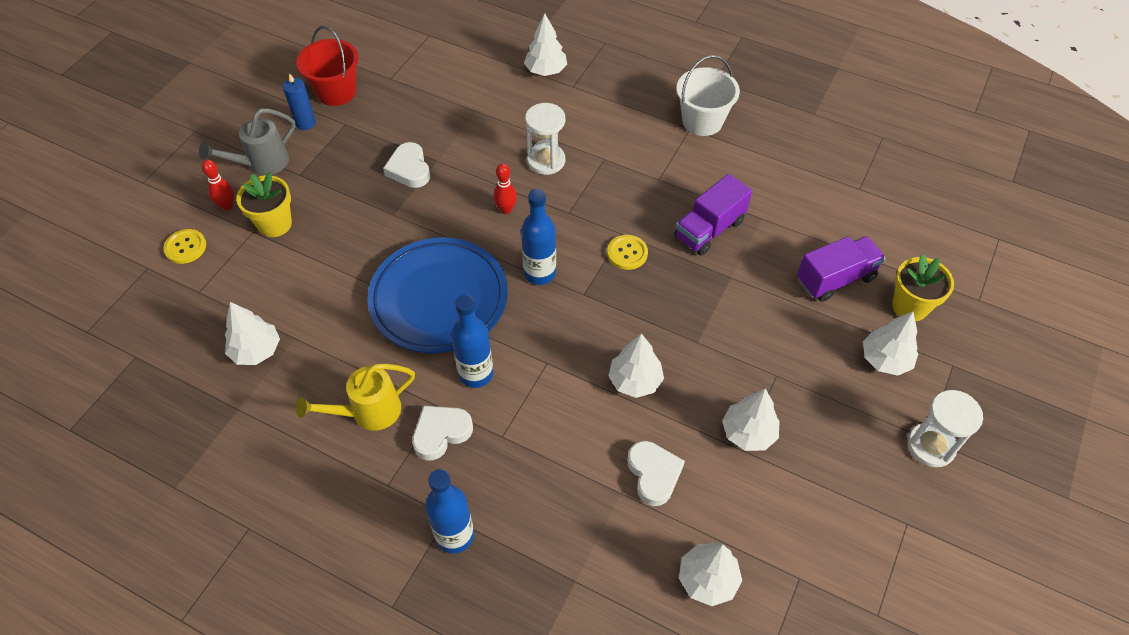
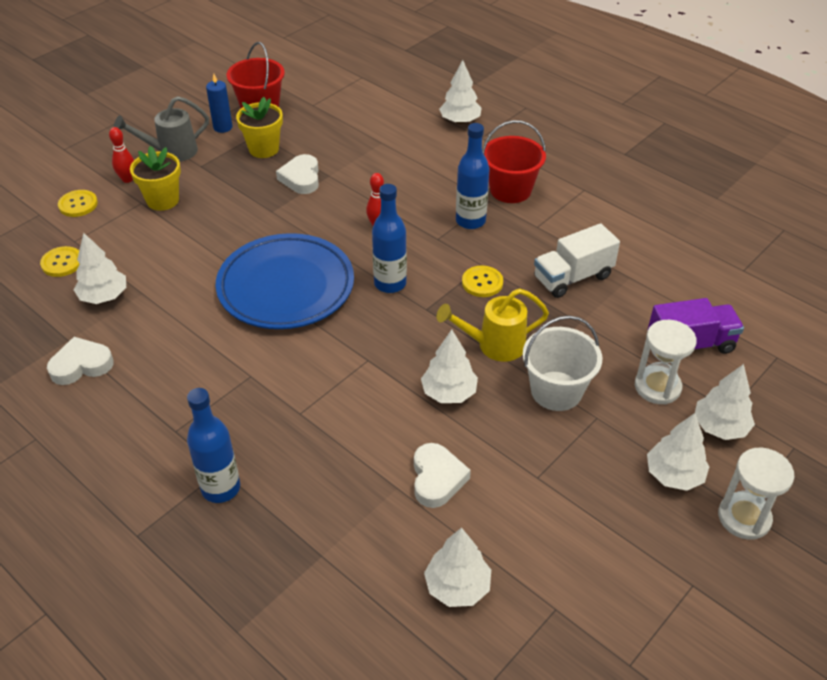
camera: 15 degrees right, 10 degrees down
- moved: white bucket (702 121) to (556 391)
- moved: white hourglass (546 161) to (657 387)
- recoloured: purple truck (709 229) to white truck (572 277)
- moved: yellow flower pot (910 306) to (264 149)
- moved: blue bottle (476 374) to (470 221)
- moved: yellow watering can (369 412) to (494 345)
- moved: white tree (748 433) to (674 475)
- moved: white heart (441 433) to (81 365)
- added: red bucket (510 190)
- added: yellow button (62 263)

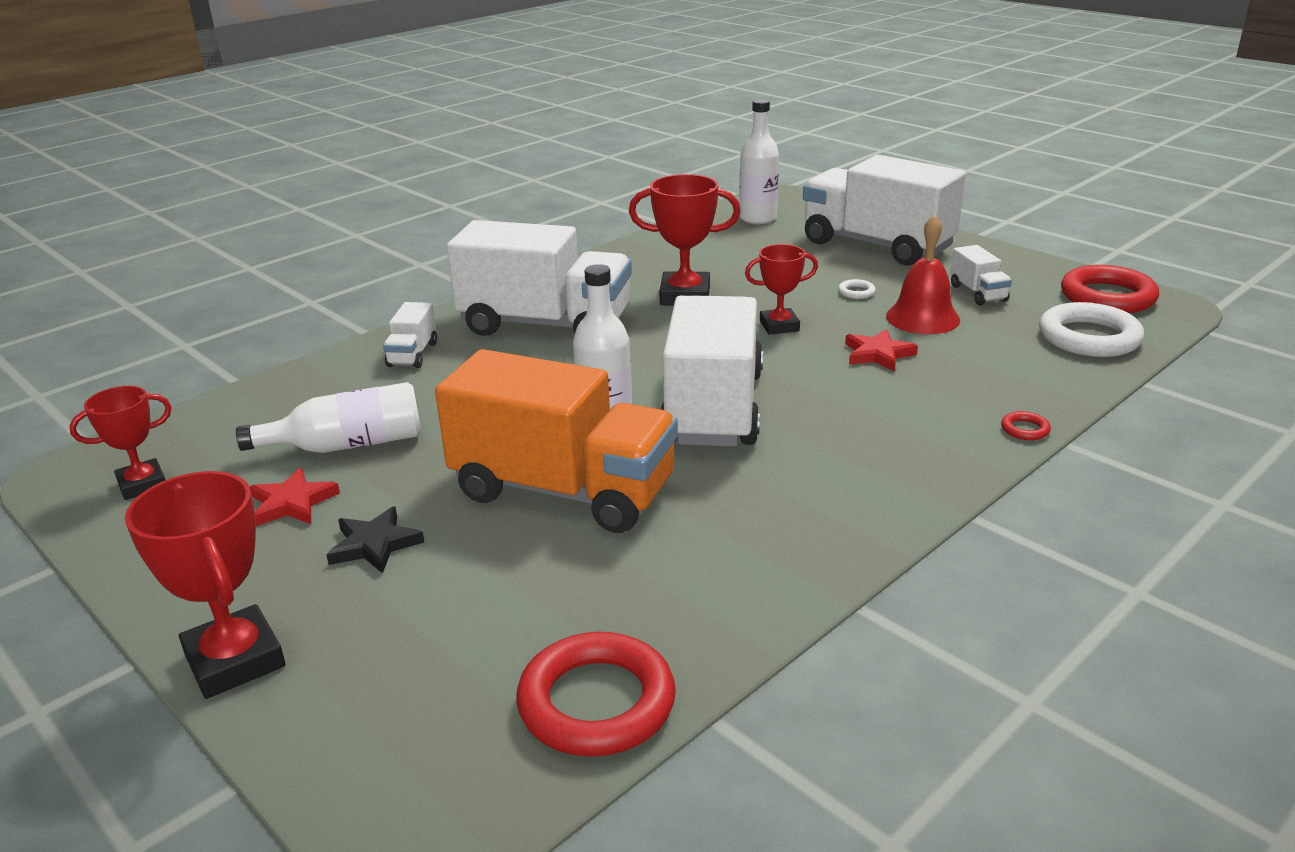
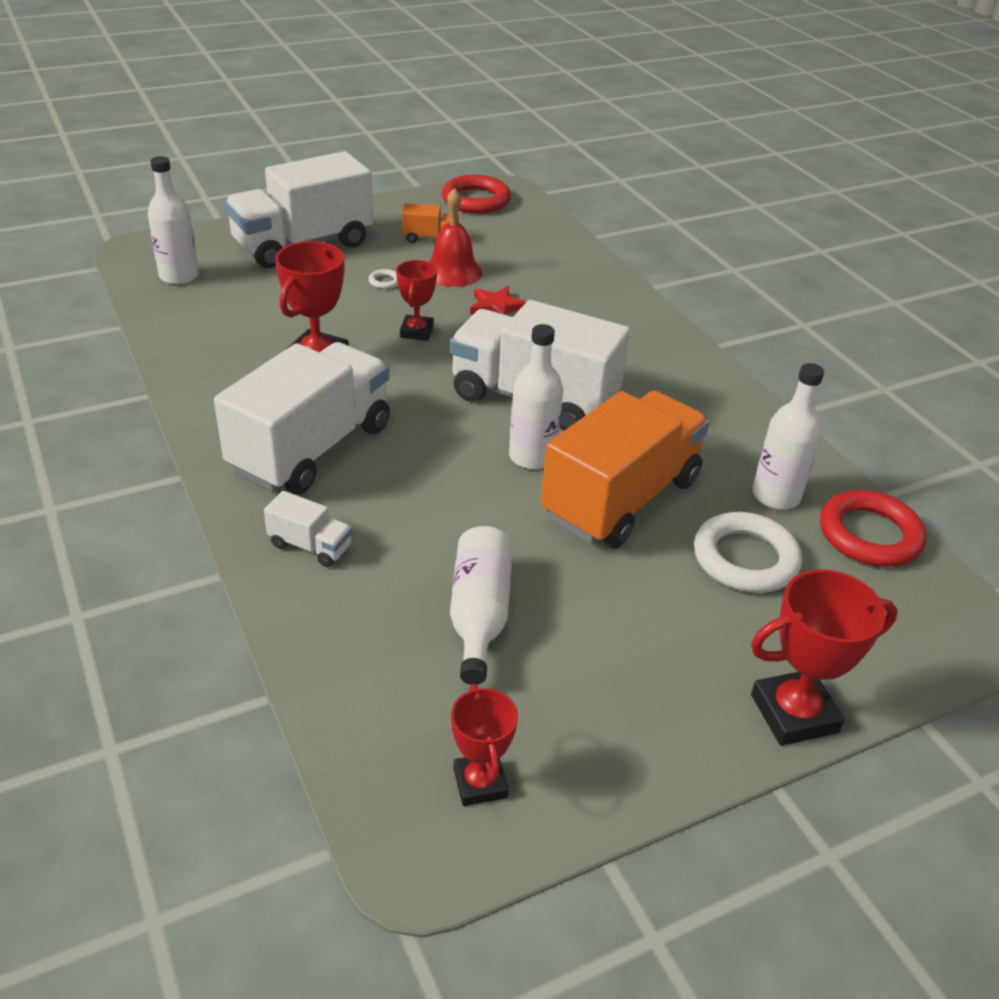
camera: 75 degrees left, 10 degrees up
- recoloured: white truck (978 293) to orange truck (430 238)
- moved: white ring (1089 338) to (745 559)
- removed: red ring (1025 429)
- removed: red star (292 503)
- removed: black star (374 545)
- added: white bottle (776 496)

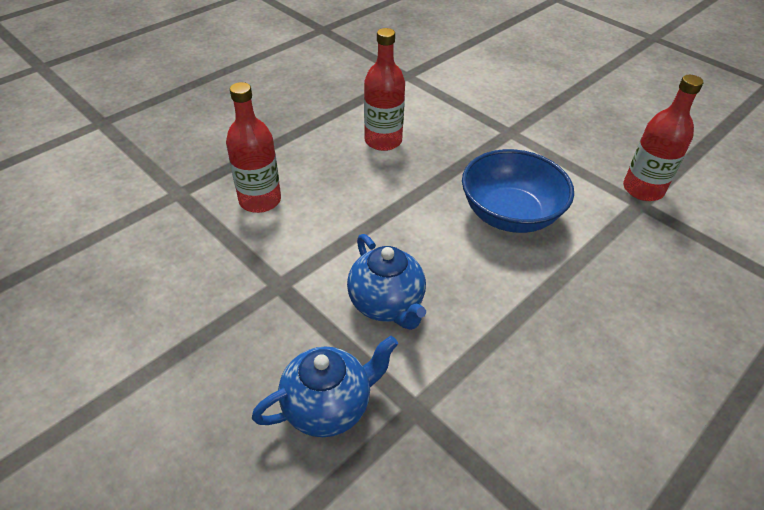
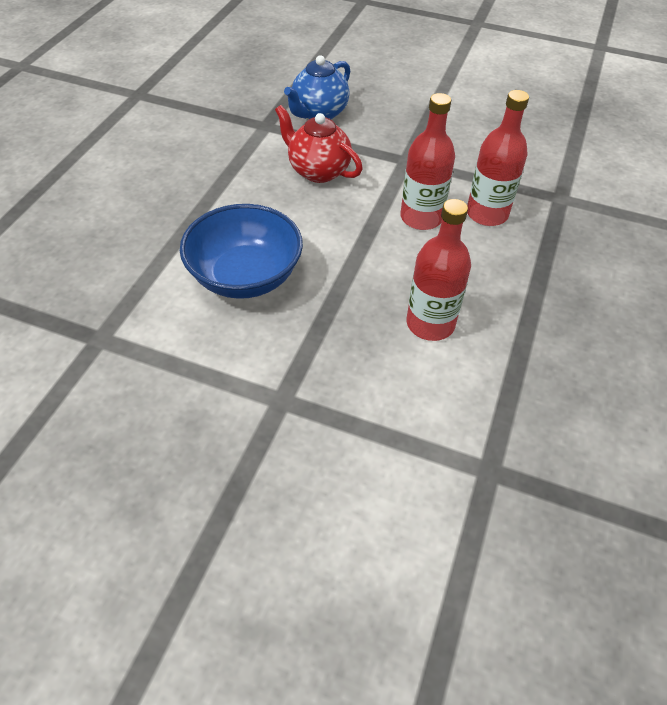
camera: 155 degrees right, 5 degrees up
- moved: red bottle (643 189) to (421 217)
- recoloured: blue teapot (386 304) to red teapot (318 171)

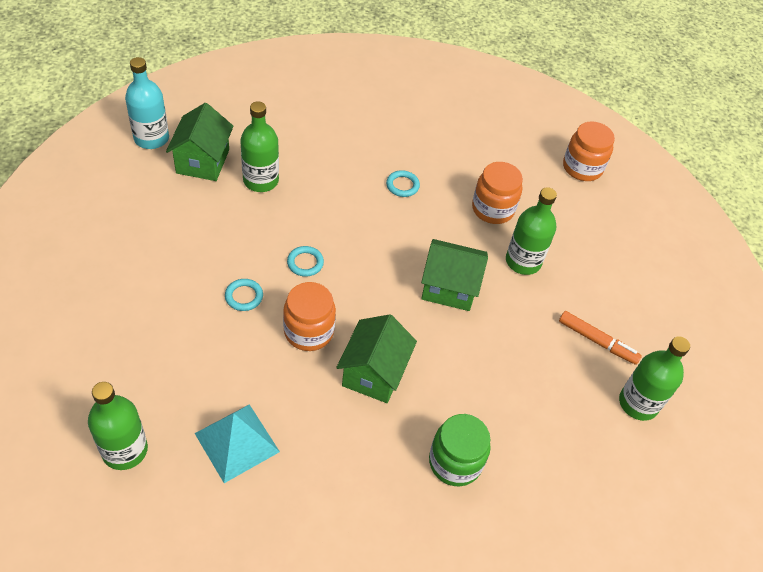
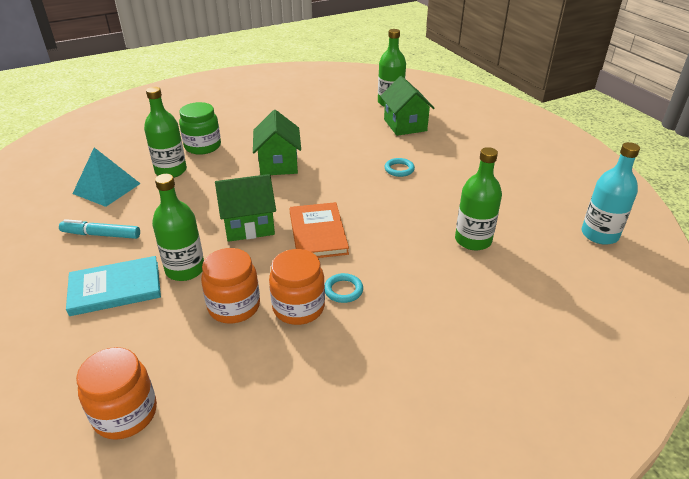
camera: 160 degrees right, 15 degrees down
- moved: green house (203 161) to (405 125)
- removed: turquoise ring (305 263)
- moved: orange jar (308 331) to (298 307)
- recoloured: orange marker (597 341) to turquoise marker (101 235)
- moved: green bottle (638 403) to (171 171)
- moved: turquoise pyramid (237 442) to (106 188)
- added: orange book (318 233)
- added: turquoise book (115 288)

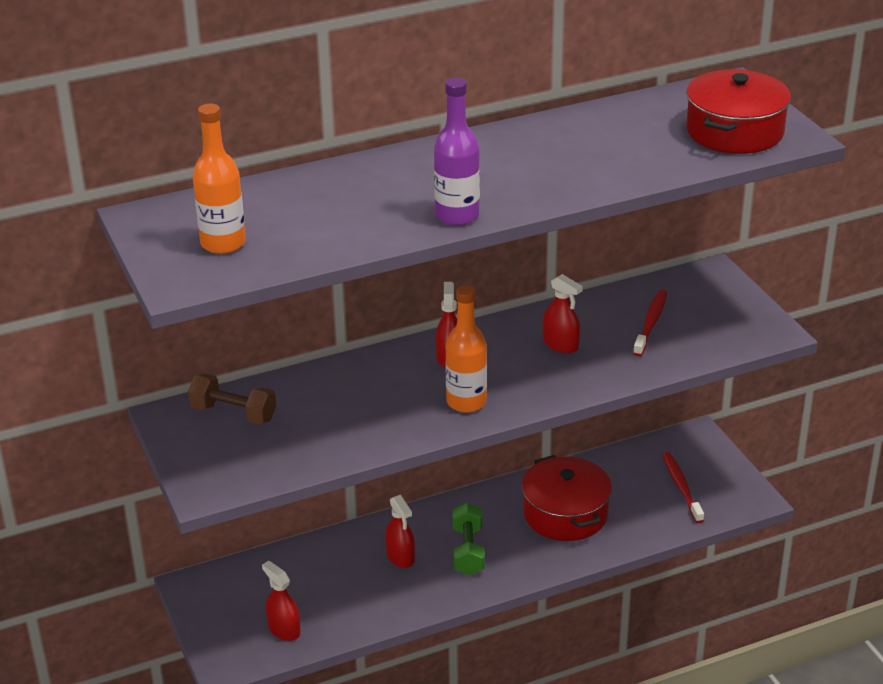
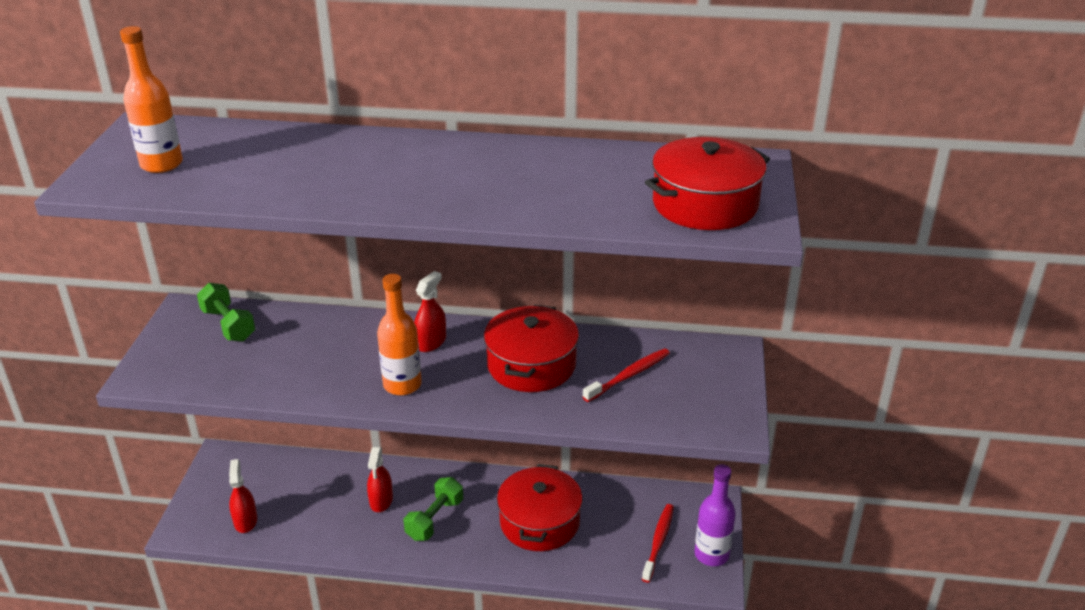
camera: 30 degrees right, 0 degrees up
- moved: purple bottle (457 216) to (711 554)
- replaced: red spray bottle (560 344) to red pot (531 365)
- recoloured: brown dumbbell (233 413) to green dumbbell (228 325)

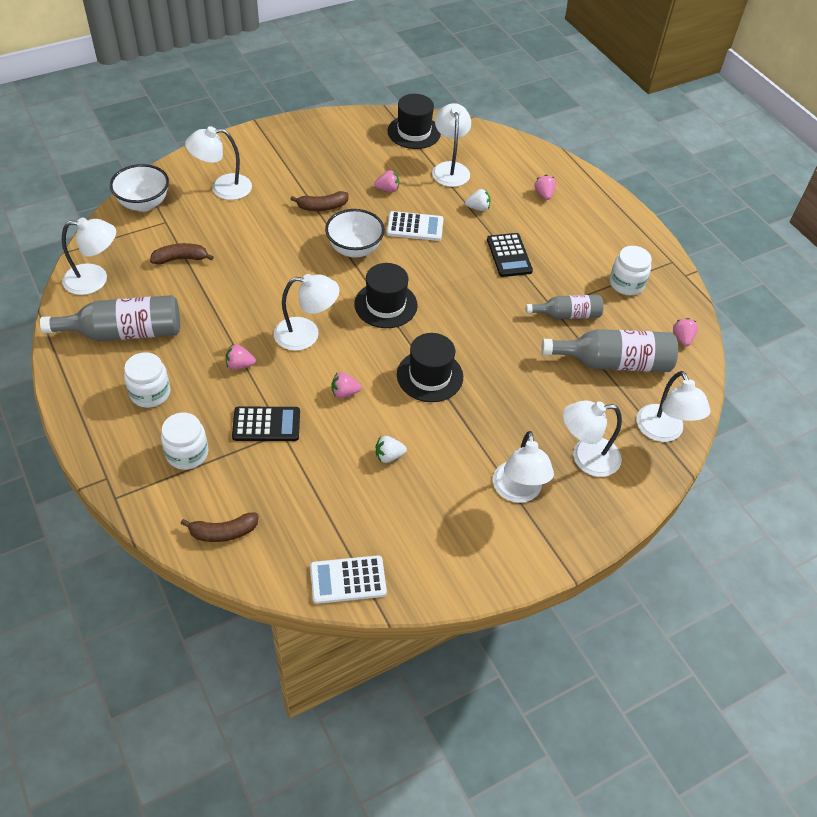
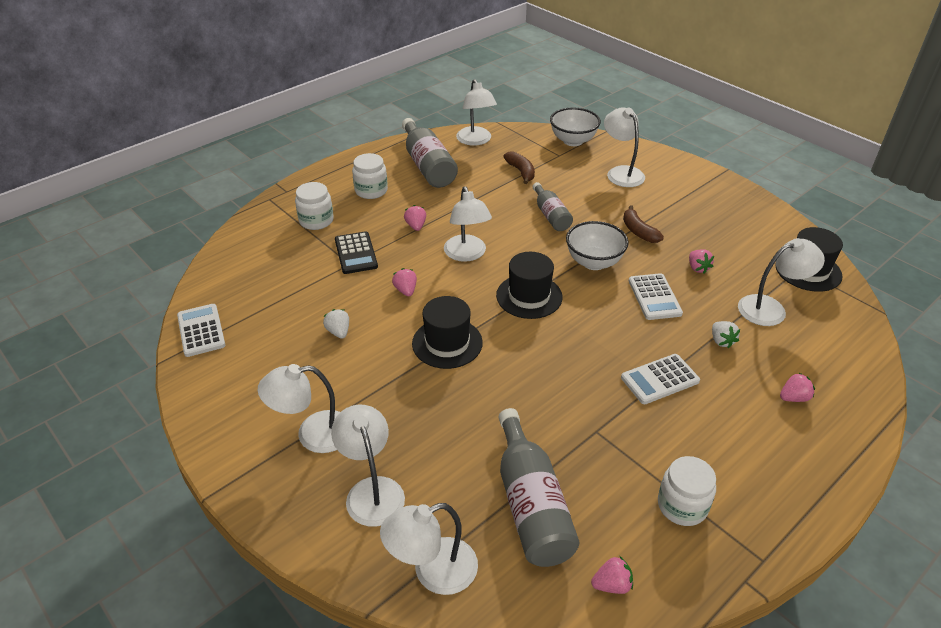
camera: 80 degrees right, 10 degrees down
- recoloured: black calculator (509 255) to white calculator (660 379)
- moved: grey bottle (567 315) to (550 215)
- removed: brown banana (223 532)

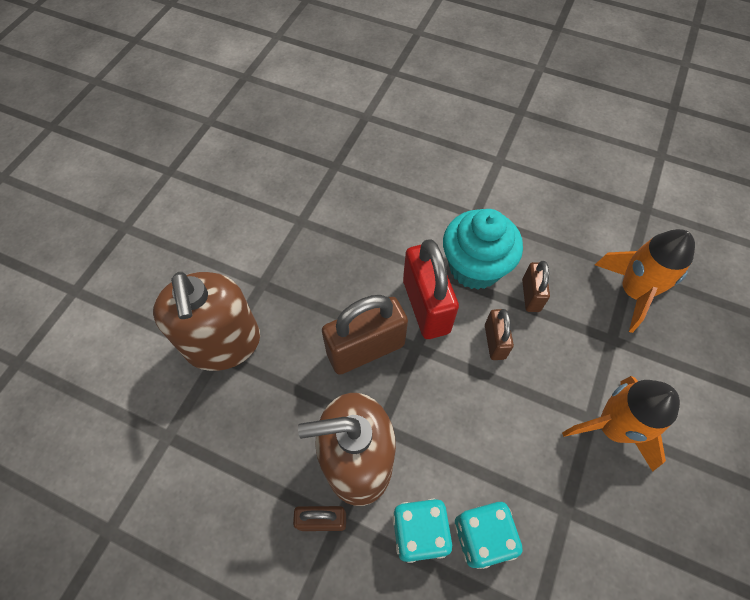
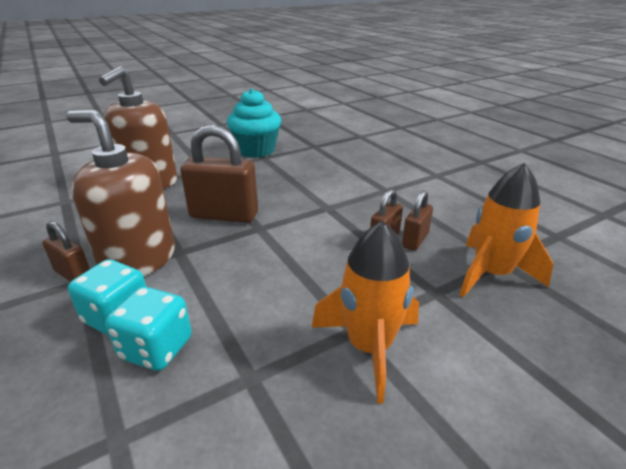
camera: 35 degrees right, 30 degrees down
- moved: turquoise cupcake (475 267) to (256 150)
- removed: red padlock (426 306)
- moved: brown padlock (494 341) to (415 240)

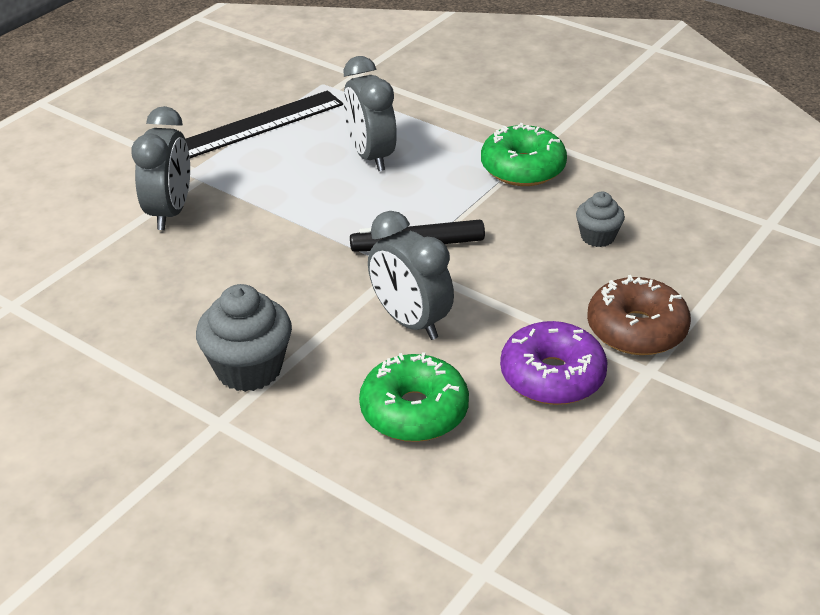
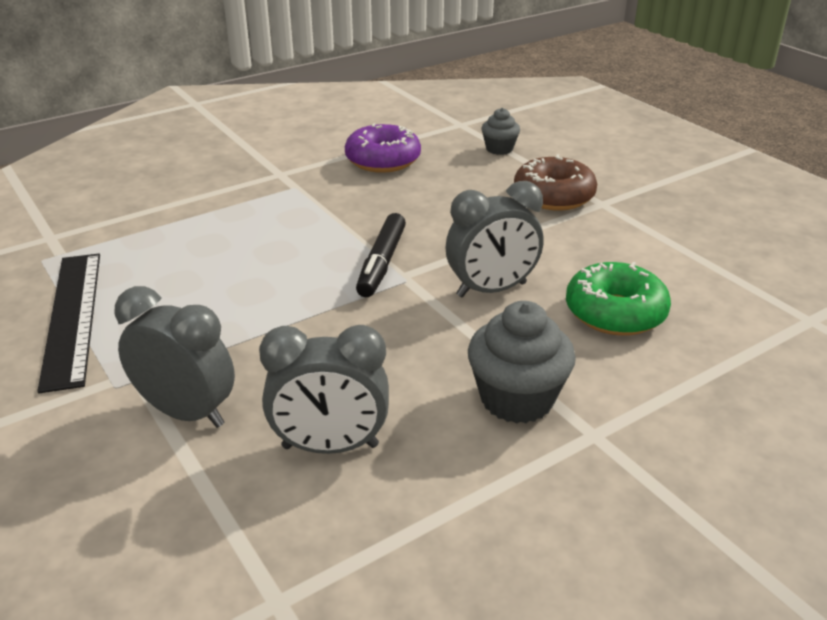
camera: 70 degrees left, 5 degrees down
- moved: grey clock (370 156) to (330 446)
- removed: green donut (522 168)
- moved: grey cupcake (597 237) to (499 149)
- moved: purple donut (552 376) to (383 160)

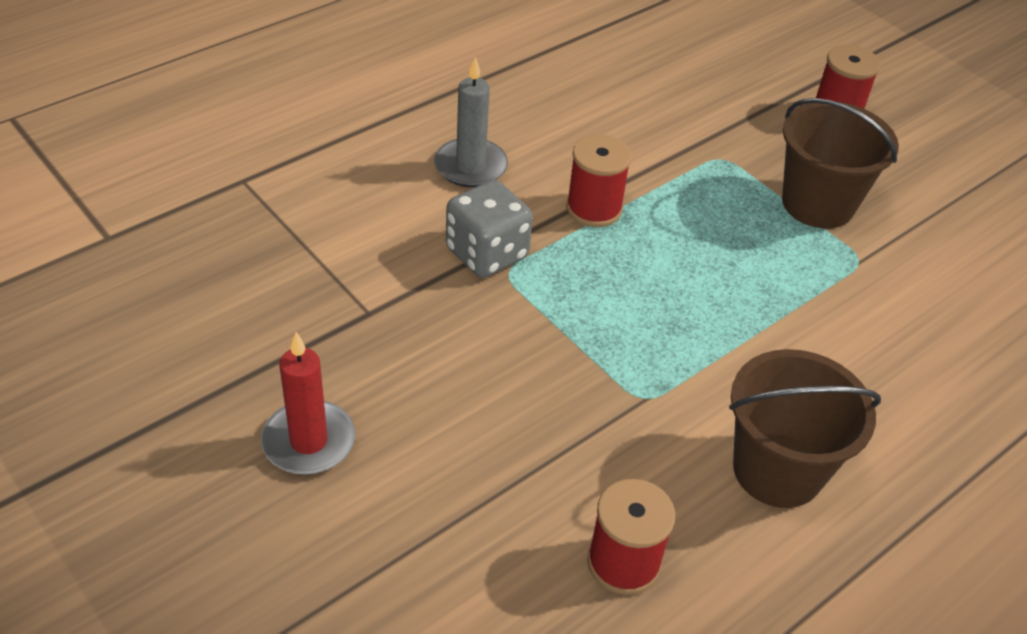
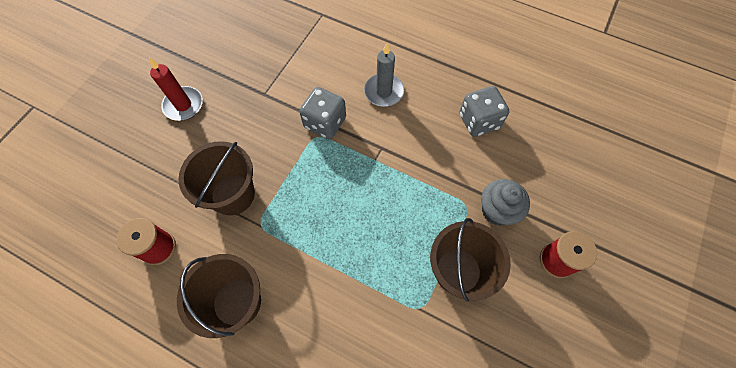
camera: 70 degrees right, 20 degrees up
- removed: red spool (594 208)
- added: grey dice (478 121)
- added: brown bucket (233 194)
- added: grey cupcake (497 210)

